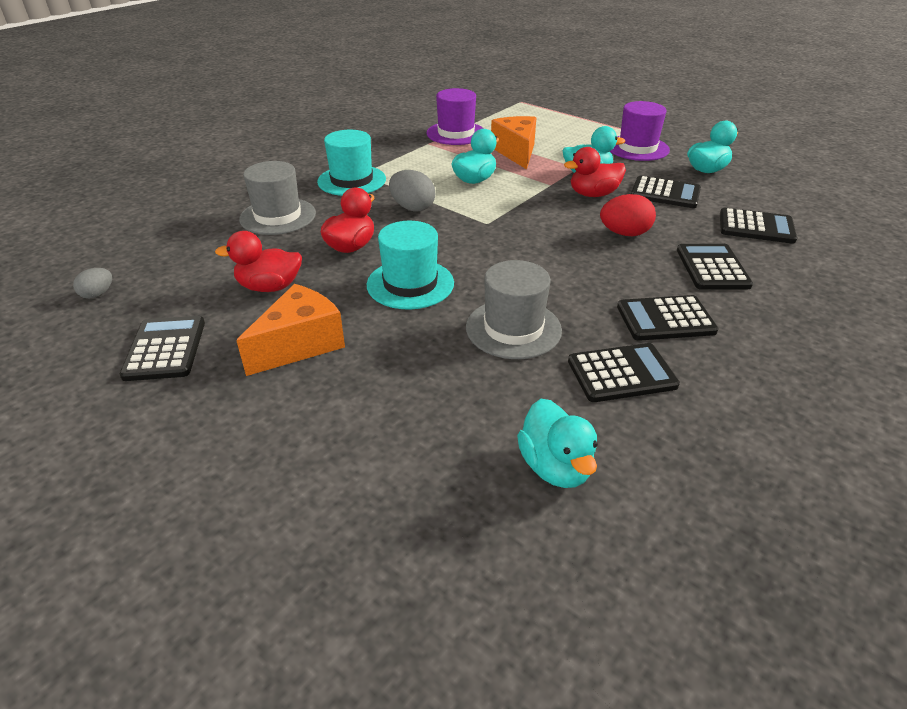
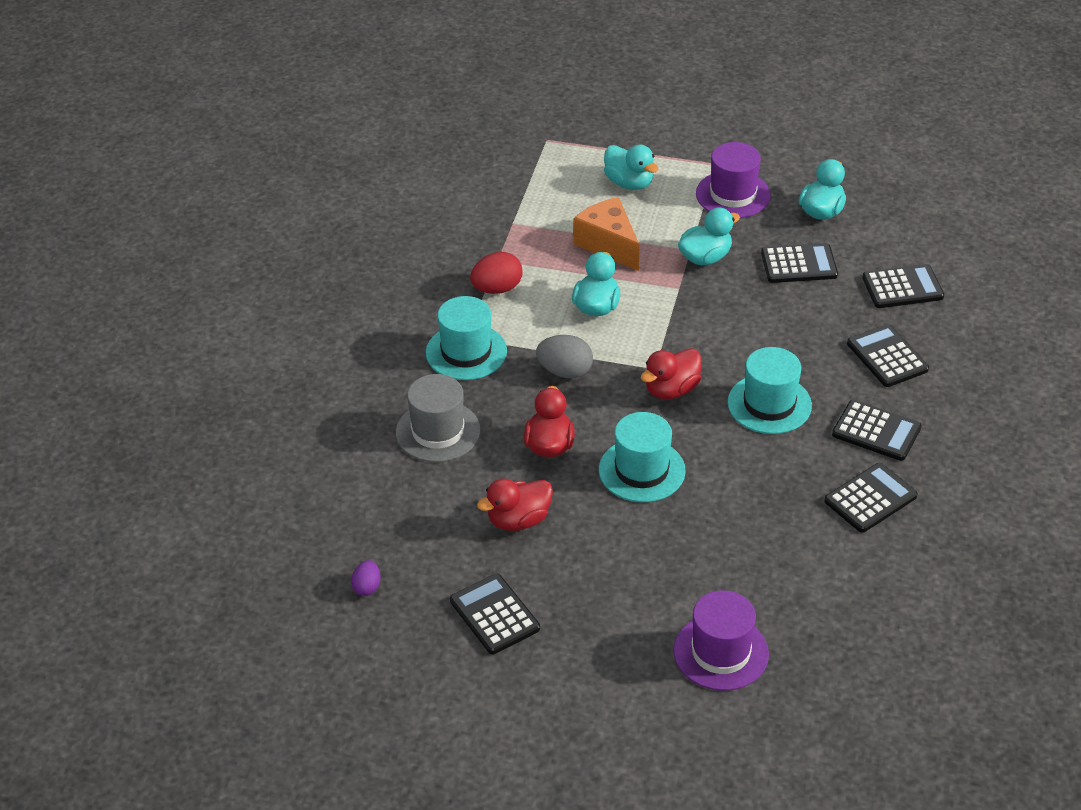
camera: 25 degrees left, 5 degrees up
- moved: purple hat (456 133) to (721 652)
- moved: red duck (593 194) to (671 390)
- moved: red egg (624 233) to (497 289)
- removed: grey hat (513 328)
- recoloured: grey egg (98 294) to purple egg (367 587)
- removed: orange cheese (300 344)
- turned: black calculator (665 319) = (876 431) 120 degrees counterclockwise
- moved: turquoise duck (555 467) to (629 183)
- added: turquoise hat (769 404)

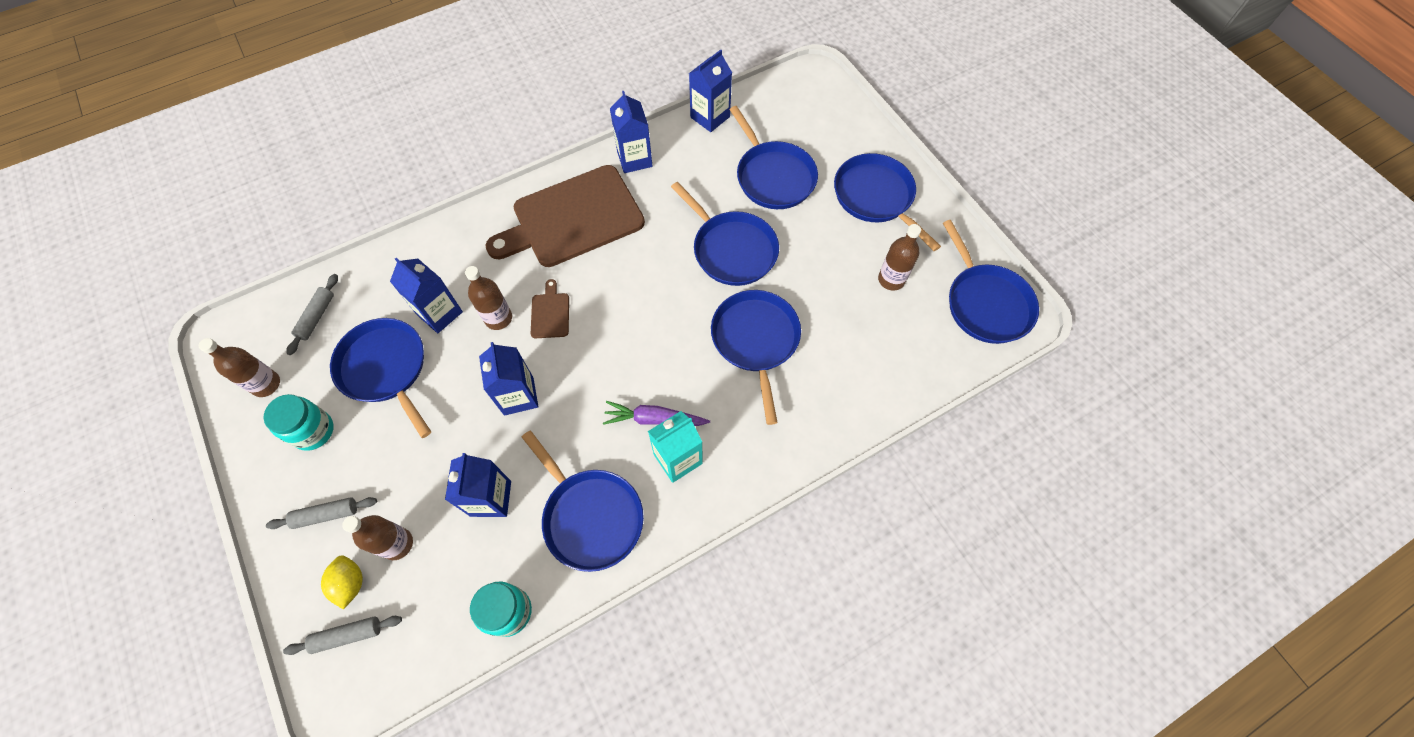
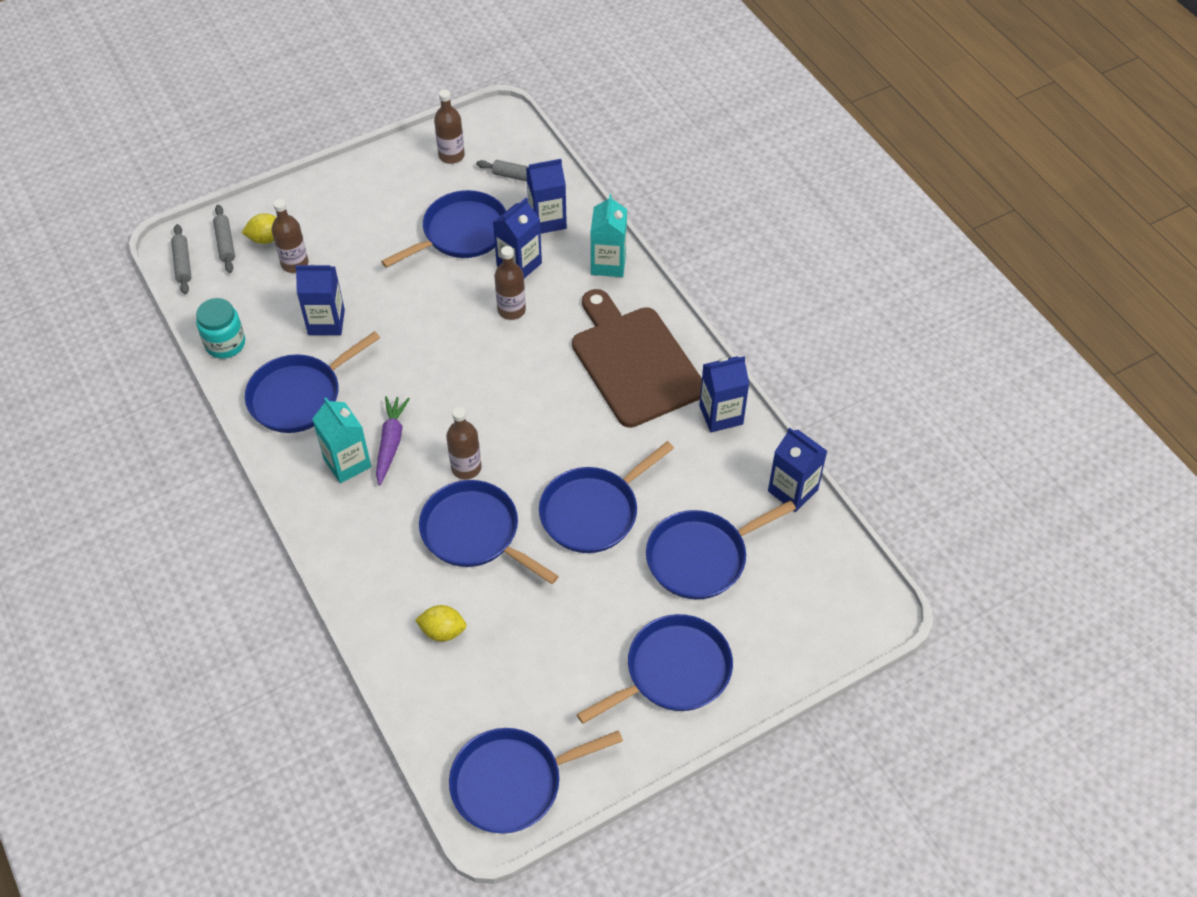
camera: 90 degrees right, 10 degrees down
- moved: brown bottle (891 279) to (466 467)
- removed: brown cutting board (550 313)
- turned: blue pan (755 340) = (474 532) 135 degrees counterclockwise
- moved: blue carton (518 396) to (547 220)
- removed: turquoise jar (313 431)
- moved: grey rolling pin (326 515) to (183 263)
- added: turquoise carton (608 264)
- added: yellow lemon (443 631)

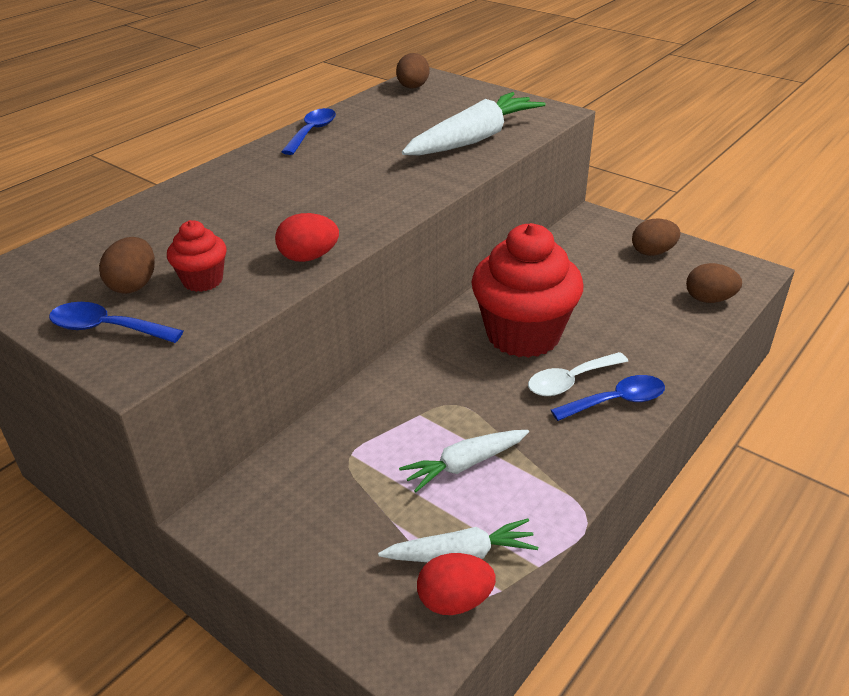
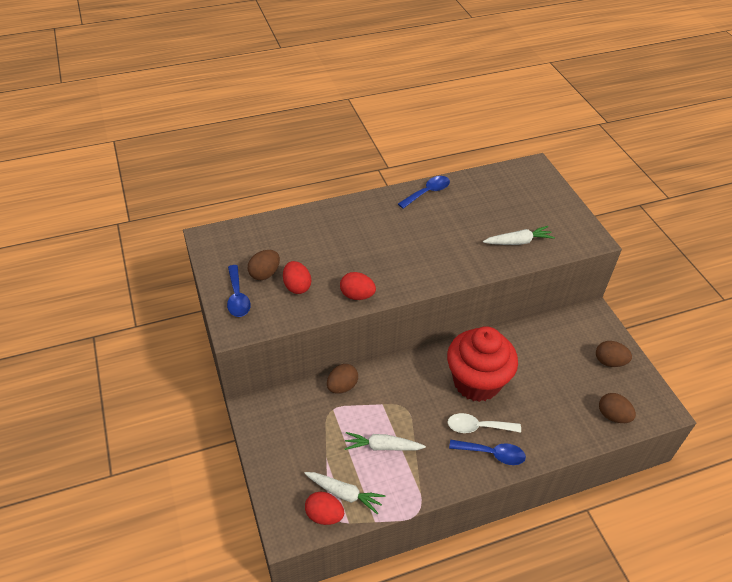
camera: 30 degrees right, 10 degrees up
- moved: brown egg (412 87) to (342 386)
- resized: white carrot (474 139) = (518 242) x0.58
- replaced: red cupcake (203 280) to red egg (297 286)
- turned: blue spoon (107 328) = (237 297) 150 degrees counterclockwise

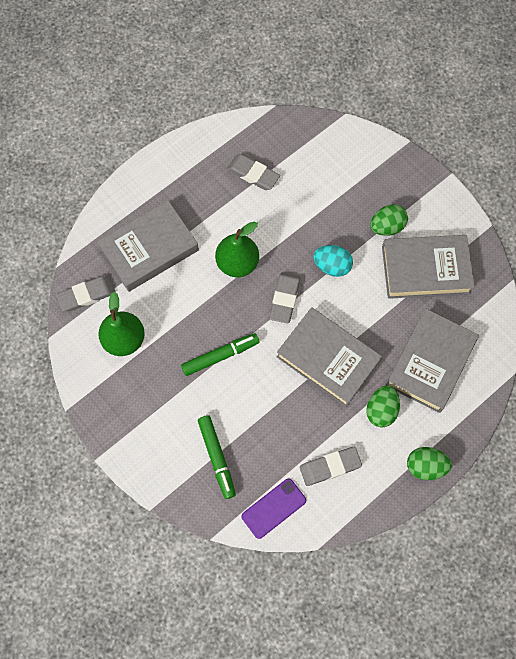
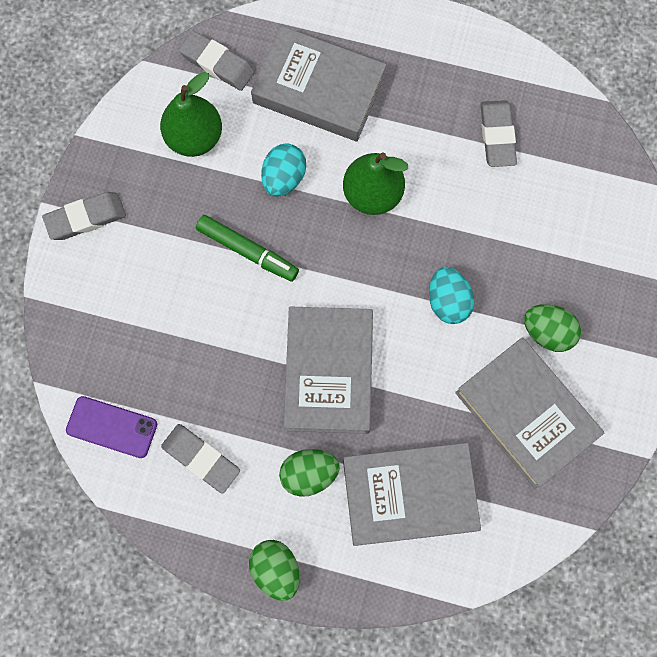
camera: 55 degrees right, 5 degrees up
- moved: grey eraser (285 299) to (86 218)
- removed: green marker (217 457)
- added: turquoise egg (284 178)

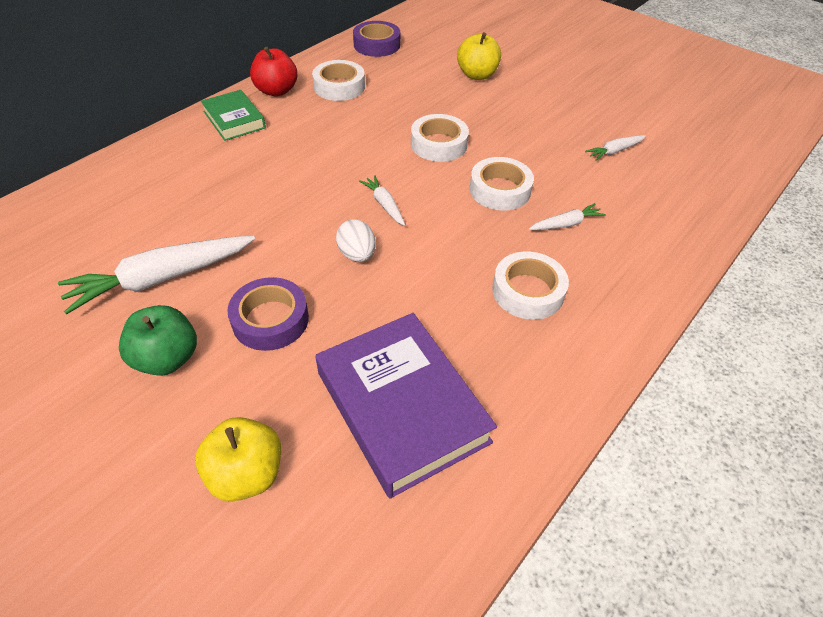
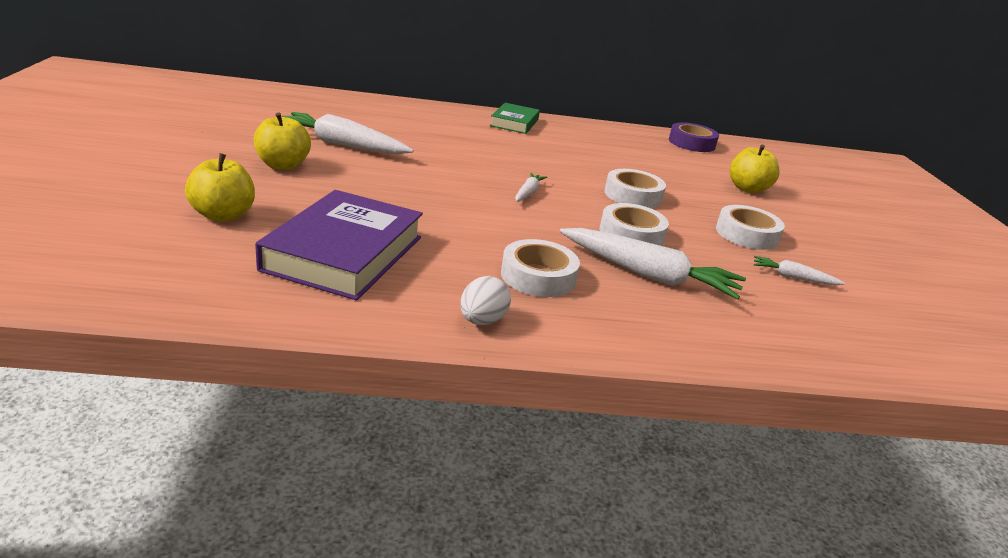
camera: 45 degrees right, 20 degrees down
- removed: red apple (276 91)
- moved: white tape (339 86) to (747 234)
- resized: white carrot (566 224) = (649 275) x2.04
- moved: white egg (357 254) to (482 321)
- removed: purple tape (270 320)
- recoloured: green apple (167 358) to yellow apple (282 165)

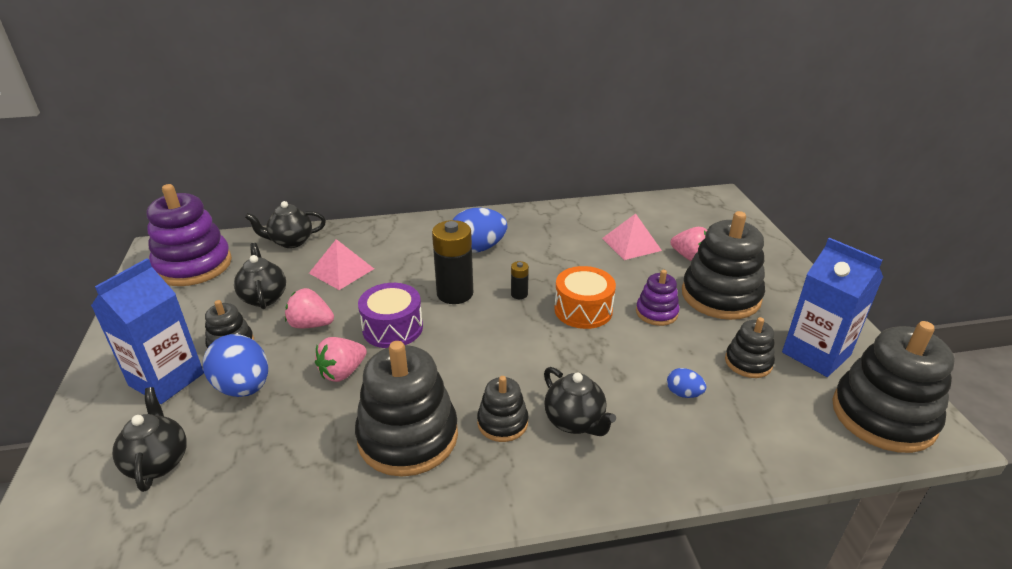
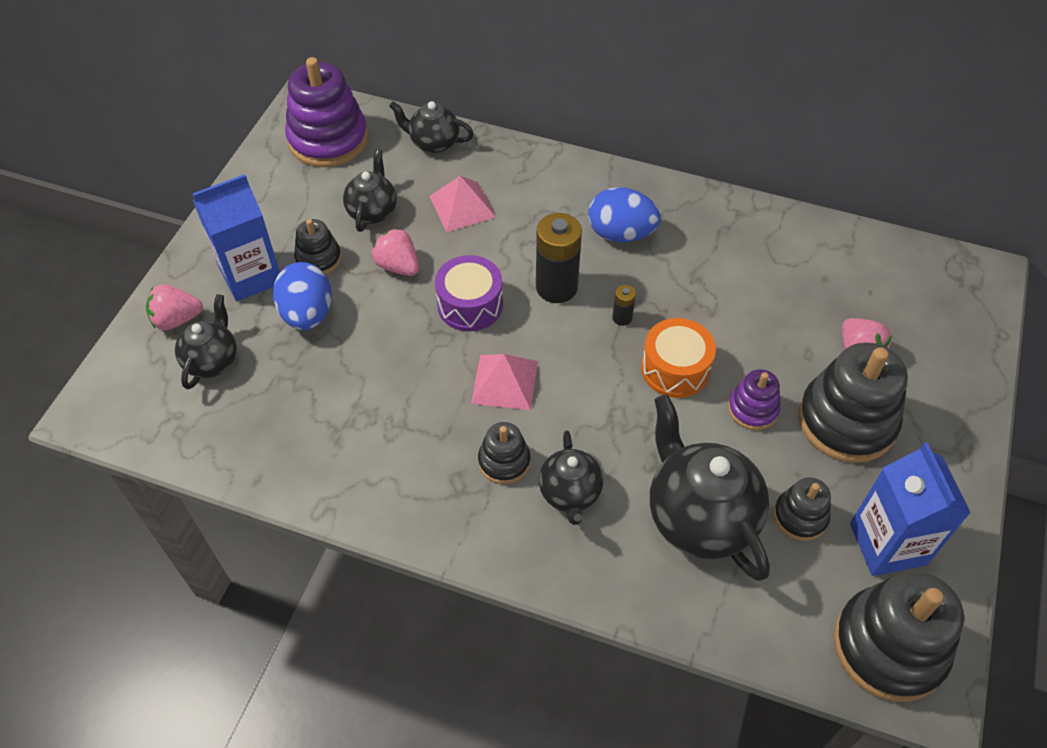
camera: 30 degrees right, 20 degrees up
- moved: pink pyramid (631 244) to (504 382)
- moved: pink strawberry (342 372) to (177 319)
- removed: black stacking toy (408 436)
- replaced: blue egg (683 393) to black teapot (699 517)

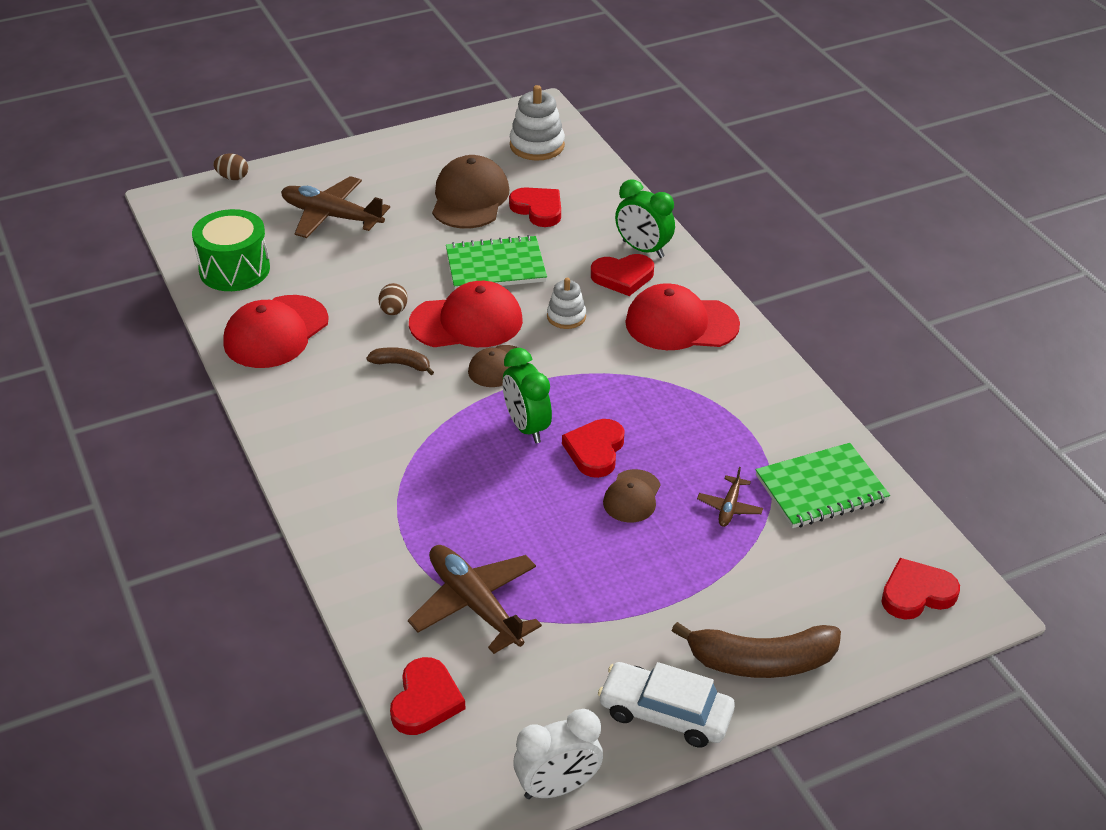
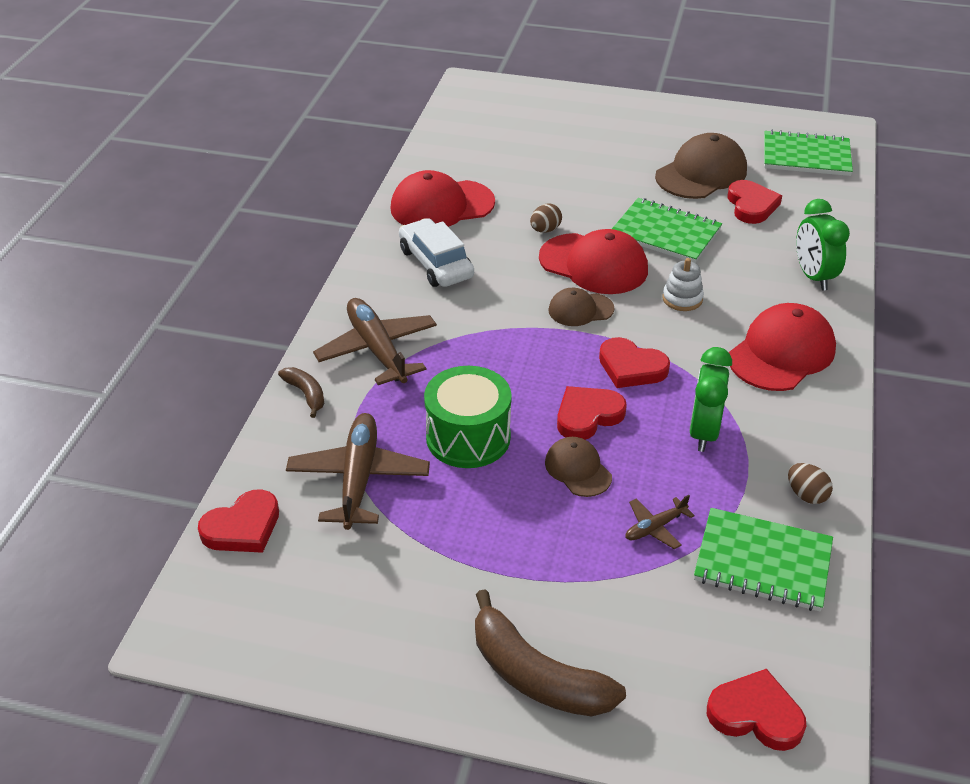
camera: 40 degrees right, 0 degrees up
- replaced: white stacking toy (537 145) to green notebook (806 156)
- moved: brown egg (233 177) to (806 495)
- moved: brown plane (331 216) to (377 350)
- moved: green drum (234 269) to (468 437)
- moved: red heart (623 277) to (631 367)
- turned: red cap (681 324) = (781 353) 90 degrees clockwise
- moved: brown banana (401 365) to (306 394)
- moved: green clock (526 427) to (703 432)
- turned: brown cap (632 496) = (578 469) 90 degrees clockwise
- moved: white car (665 713) to (436 263)
- removed: white clock (557 787)

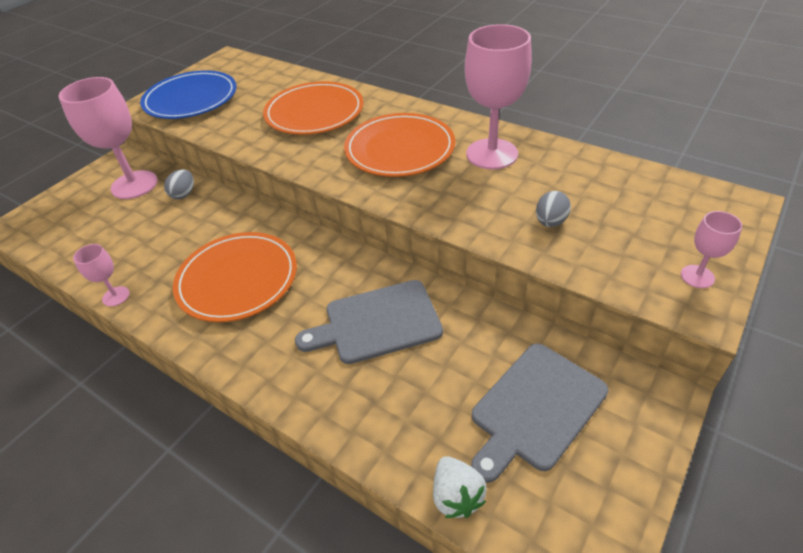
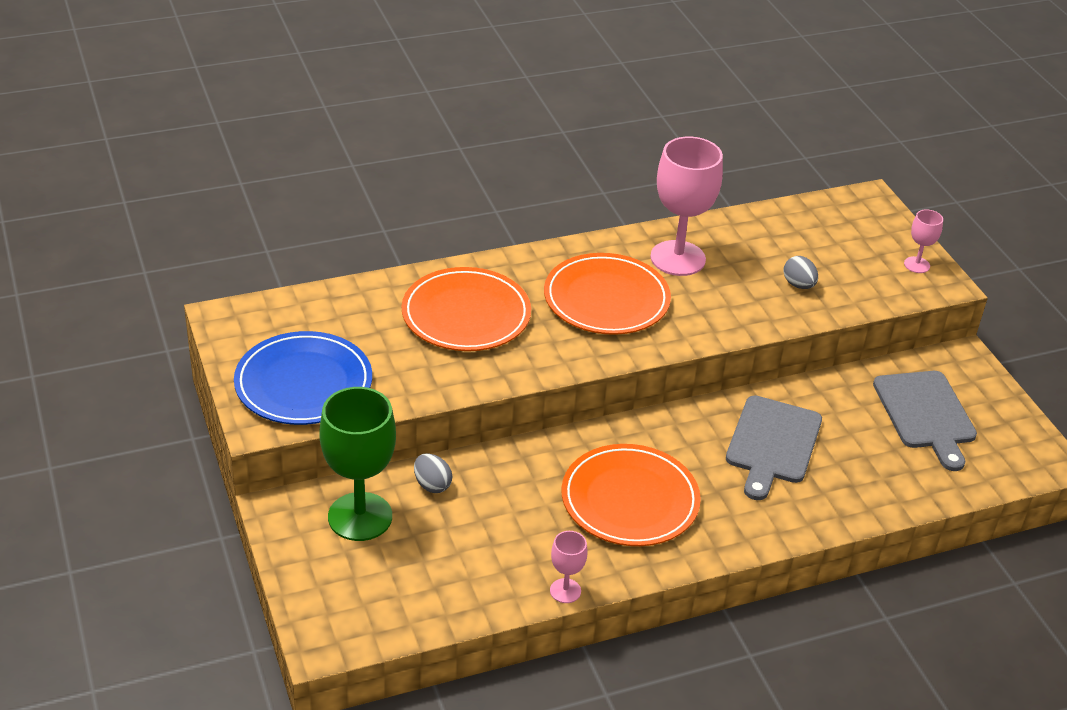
camera: 60 degrees left, 5 degrees down
- recoloured: pink goblet (134 185) to green goblet (360 517)
- removed: white strawberry (456 496)

